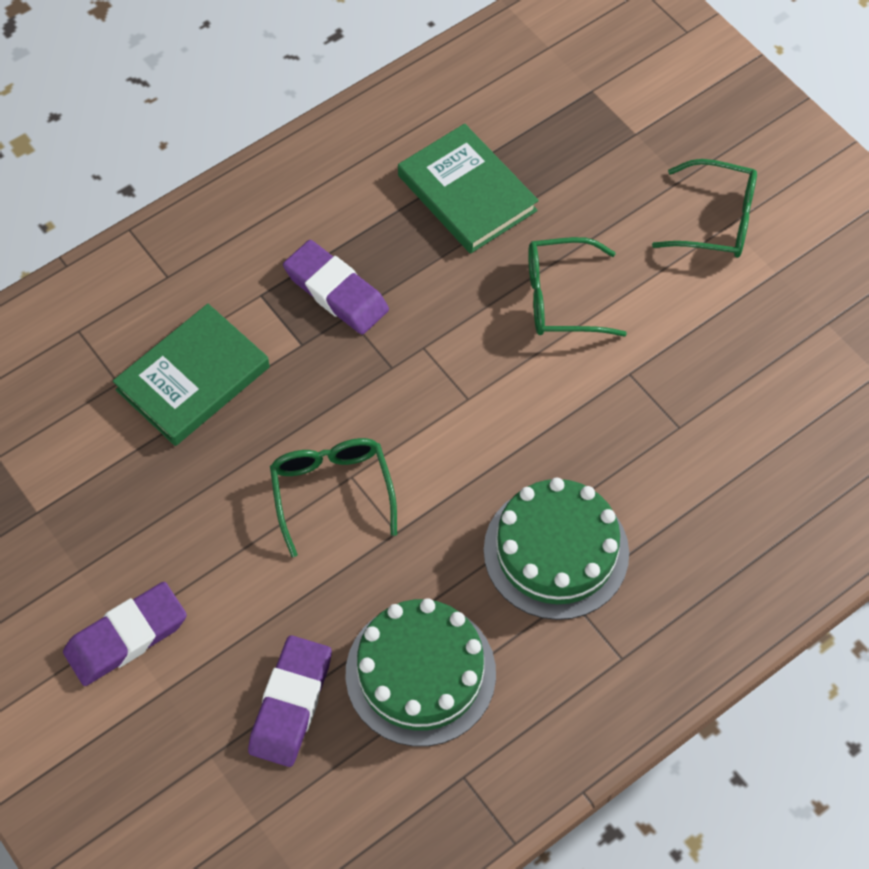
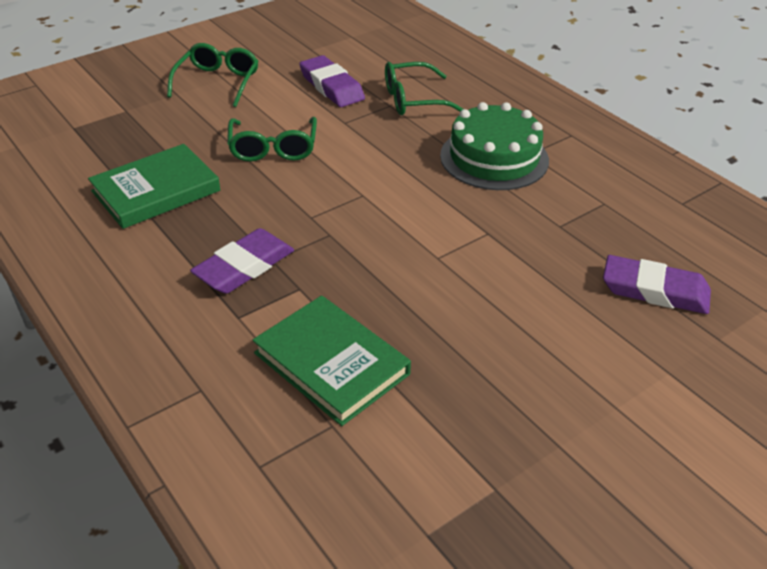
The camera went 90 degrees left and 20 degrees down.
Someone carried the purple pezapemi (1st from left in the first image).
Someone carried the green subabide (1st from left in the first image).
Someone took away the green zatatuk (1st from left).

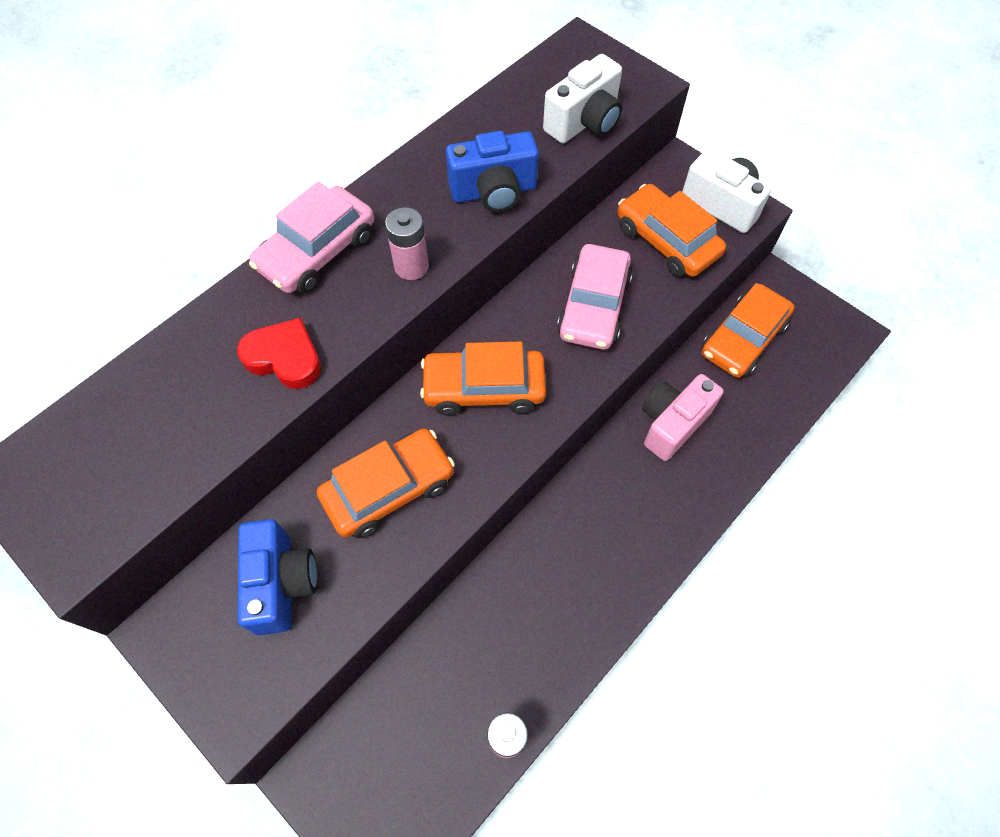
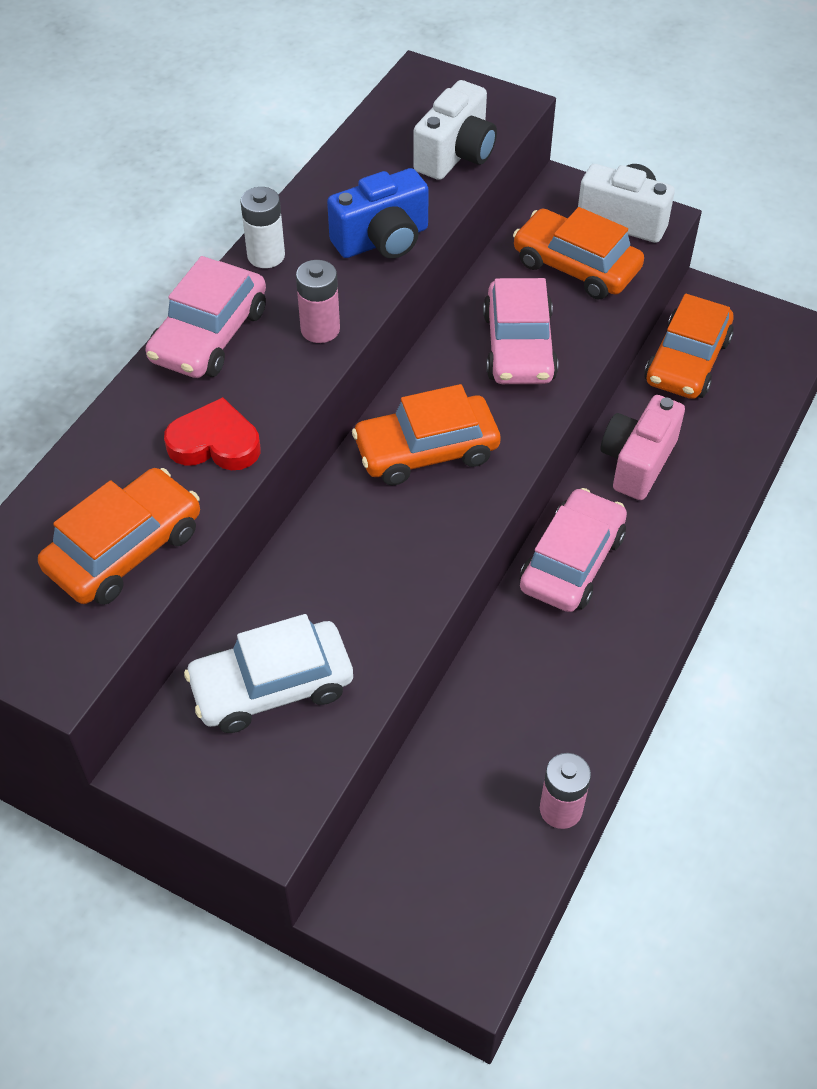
The camera went 15 degrees left and 10 degrees down.
Someone carried the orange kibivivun (1st from left).
Someone swapped the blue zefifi (1st from left) for the white kibivivun.
Someone put down the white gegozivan.
Someone put down the pink kibivivun (3rd from left).

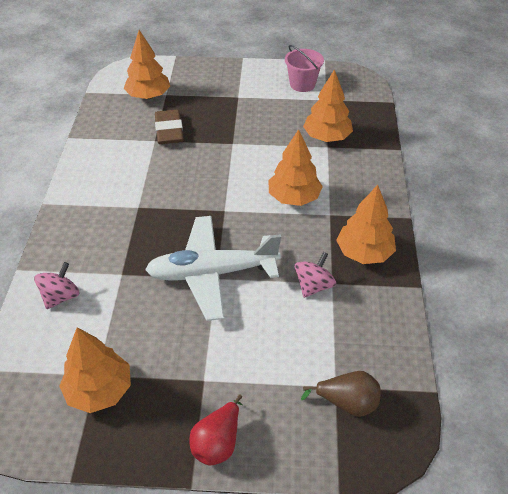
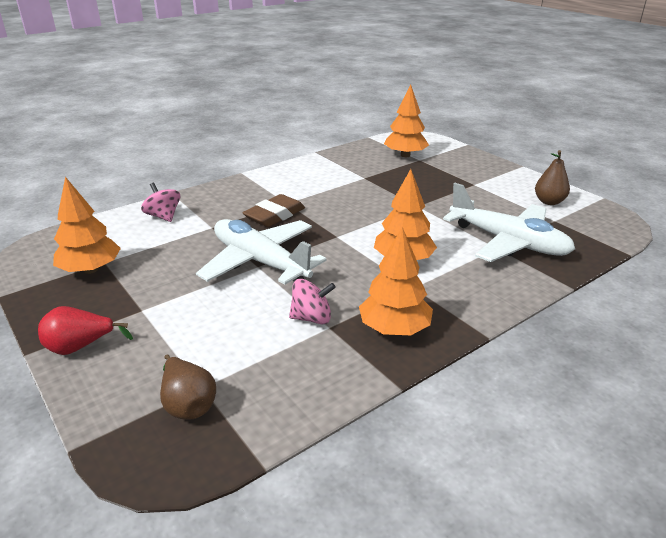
The camera went 50 degrees right and 15 degrees down.
Someone rotated the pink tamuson (1st from left) by 120 degrees counterclockwise.
Someone carried the brown pezapemi.
Someone swapped the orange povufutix (4th from left) for the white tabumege (2nd from left).
Someone swapped the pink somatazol for the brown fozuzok (2nd from left).

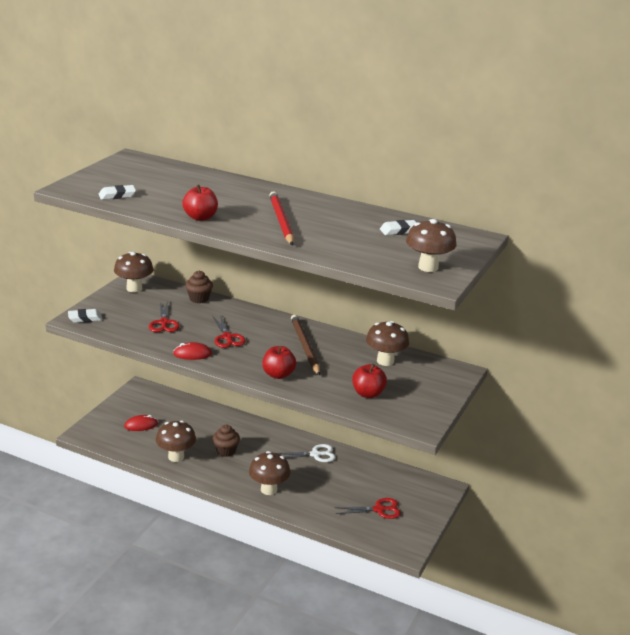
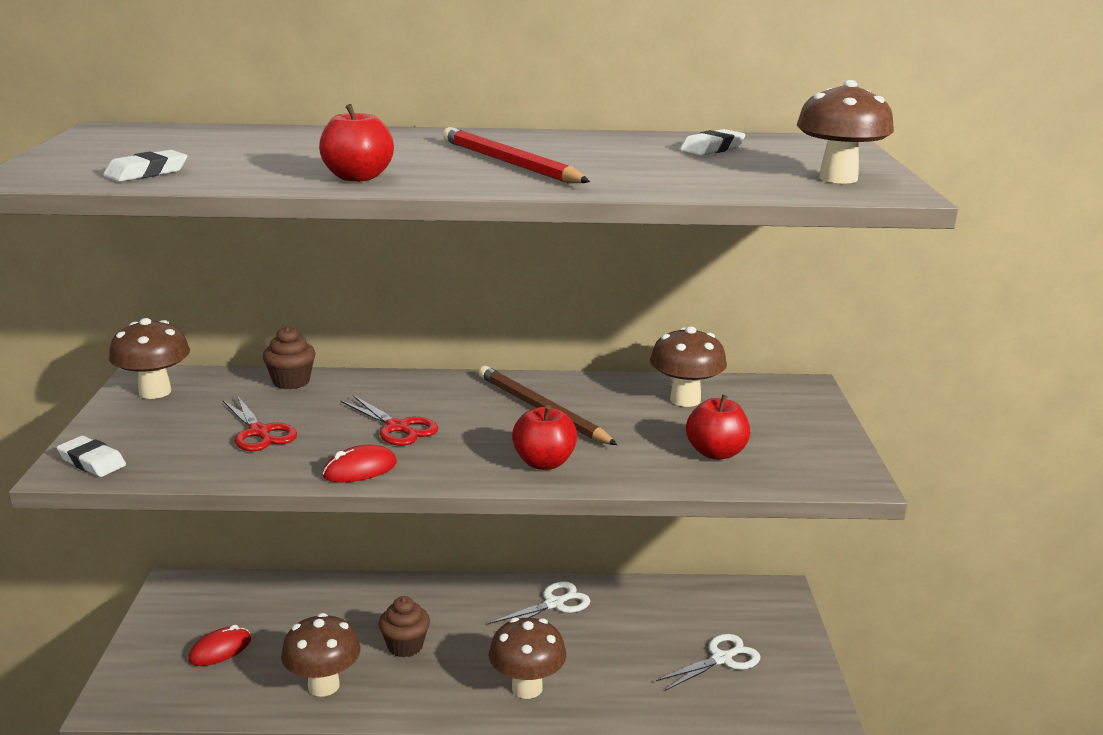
The camera went 25 degrees left and 5 degrees down.
Someone rotated the white pezapemi (1st from left) by 75 degrees clockwise.
Someone repainted the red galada (3rd from left), which became the white galada (2nd from left).

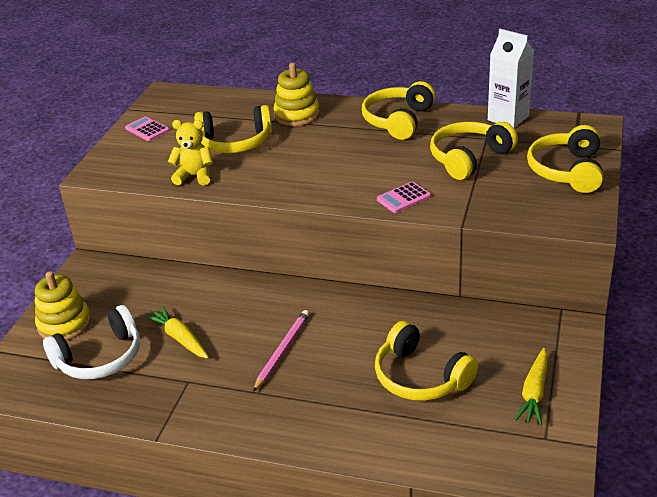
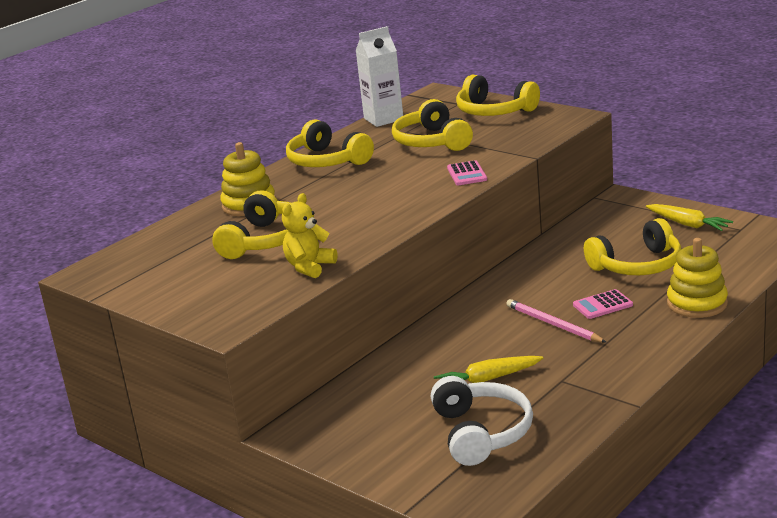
The camera went 65 degrees left and 10 degrees down.
Someone carried the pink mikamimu (1st from left in the first image).
Someone carried the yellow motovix (1st from left in the first image).

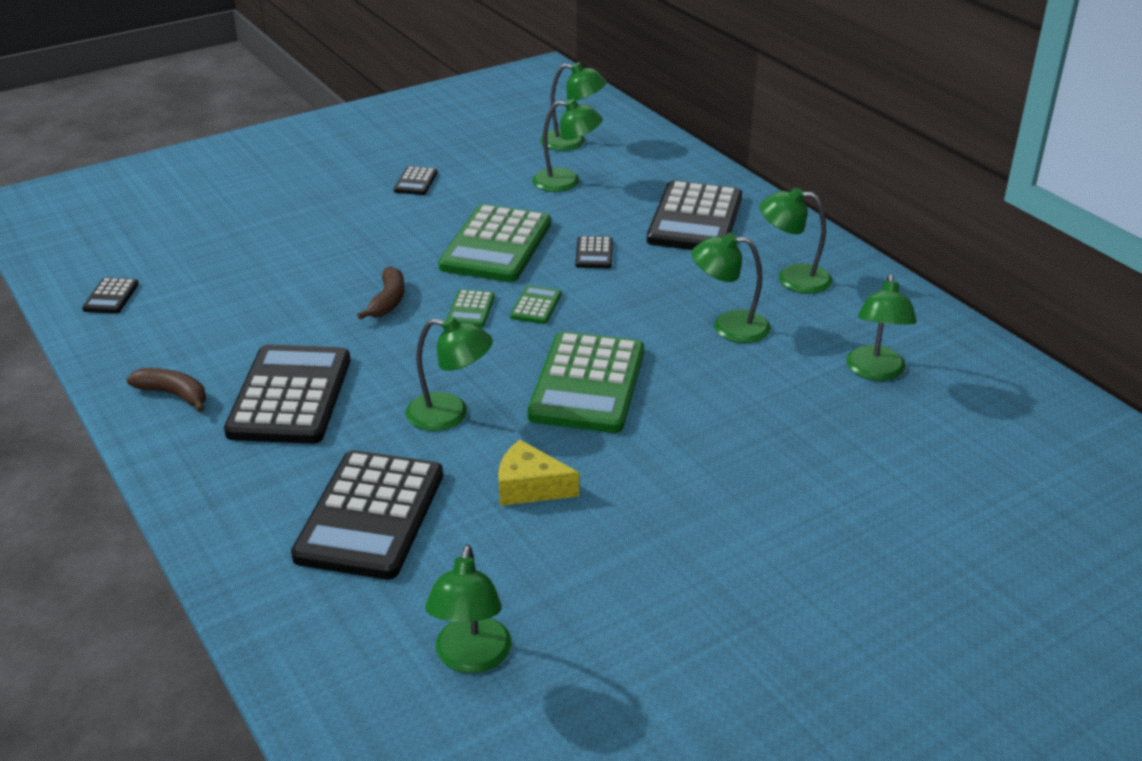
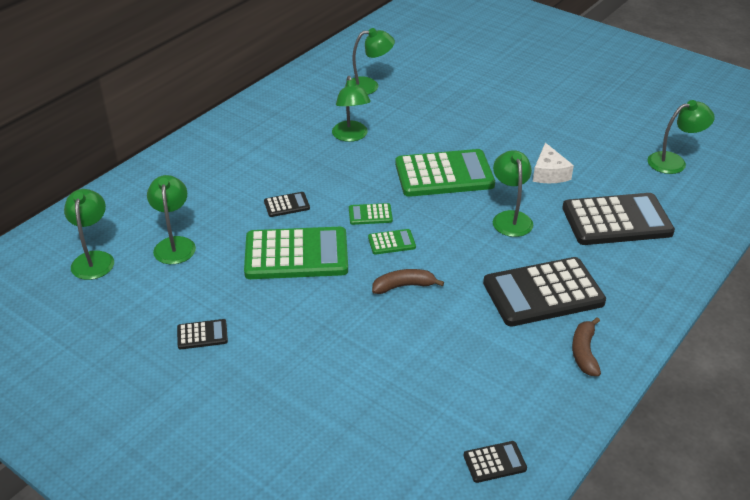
The camera went 110 degrees left and 5 degrees up.
Someone repainted the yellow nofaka, which became the white nofaka.
Someone took away the black mikamimu (6th from left).
Someone took away the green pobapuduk (6th from left).

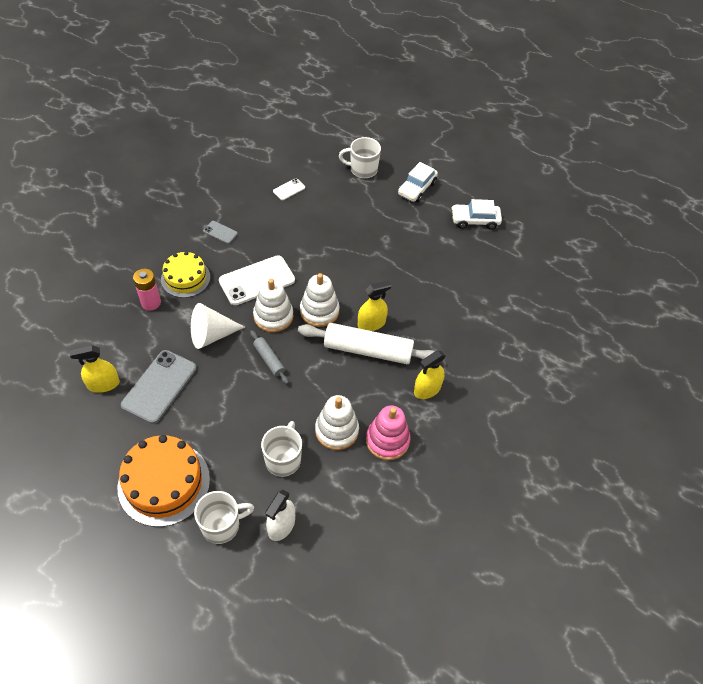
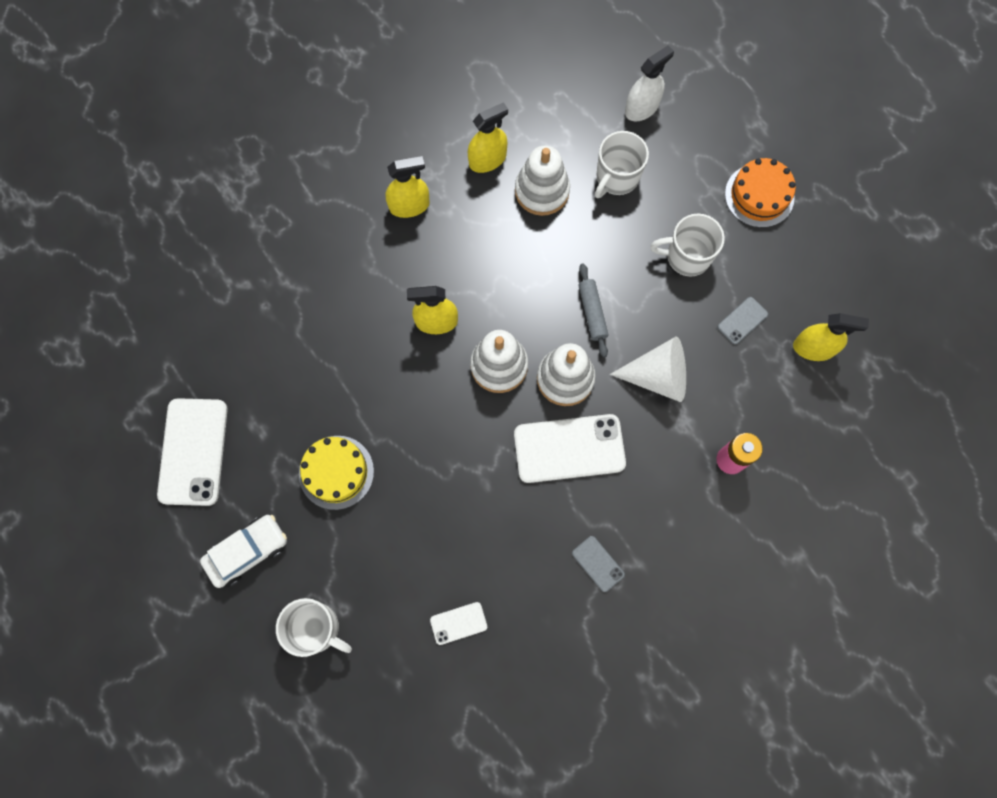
The camera went 155 degrees left and 20 degrees up.
Someone swapped the white kibivivun (2nd from left) for the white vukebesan (1st from left).
Someone carried the yellow zatatuk.
Someone swapped the pink motovix for the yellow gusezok (3rd from left).
Someone carried the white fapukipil (1st from left in the first image).
Someone scaled the grey vukebesan (1st from left in the first image) by 0.48.
Someone scaled the orange zatatuk by 0.64.
Someone took away the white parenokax.

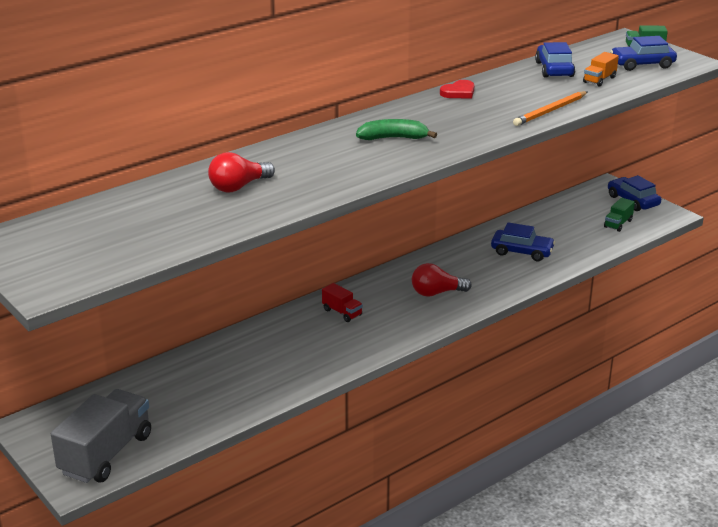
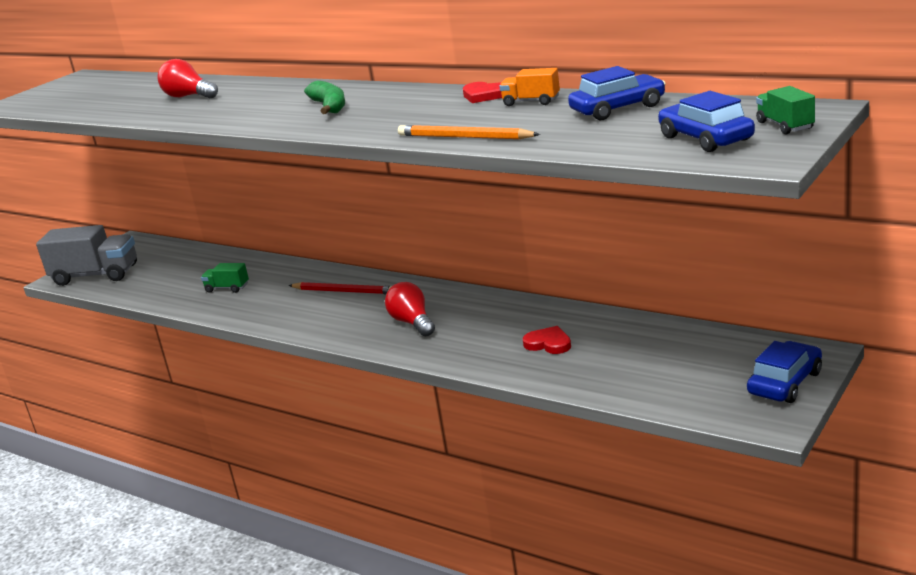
The camera went 75 degrees right and 5 degrees down.
Someone carried the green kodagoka (1st from left).
Someone swapped the red kodagoka for the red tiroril.
Someone carried the orange kodagoka.
Someone swapped the blue kibivivun (1st from left) for the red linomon (2nd from left).

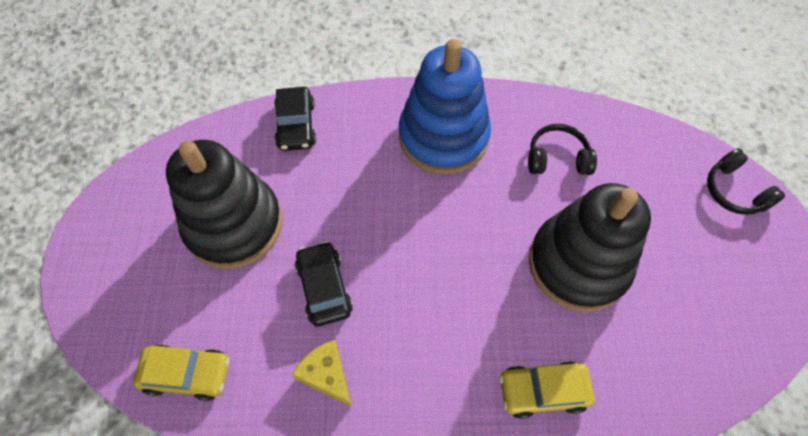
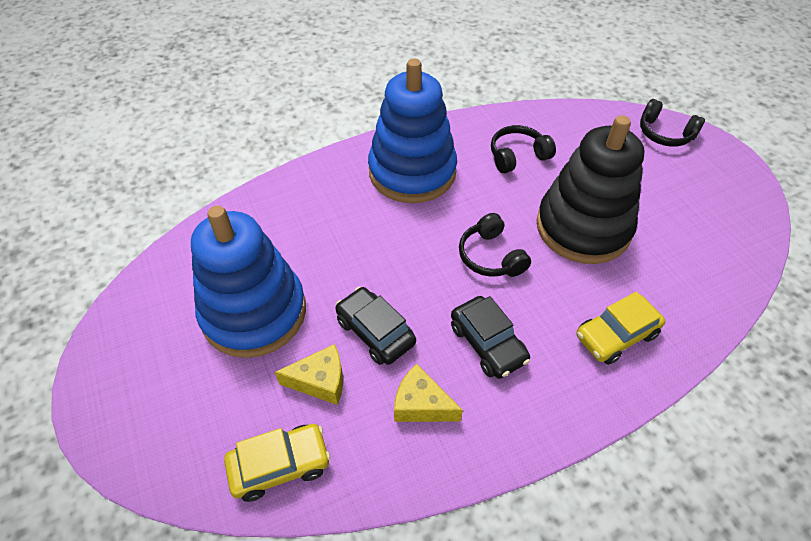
The camera went 25 degrees left and 10 degrees down.
Someone repainted the black motovix (1st from left), which became the blue motovix (1st from left).
Someone put down the yellow nofaka (1st from left).
Someone carried the black kibivivun (1st from left in the first image).
Someone put down the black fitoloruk (1st from left).

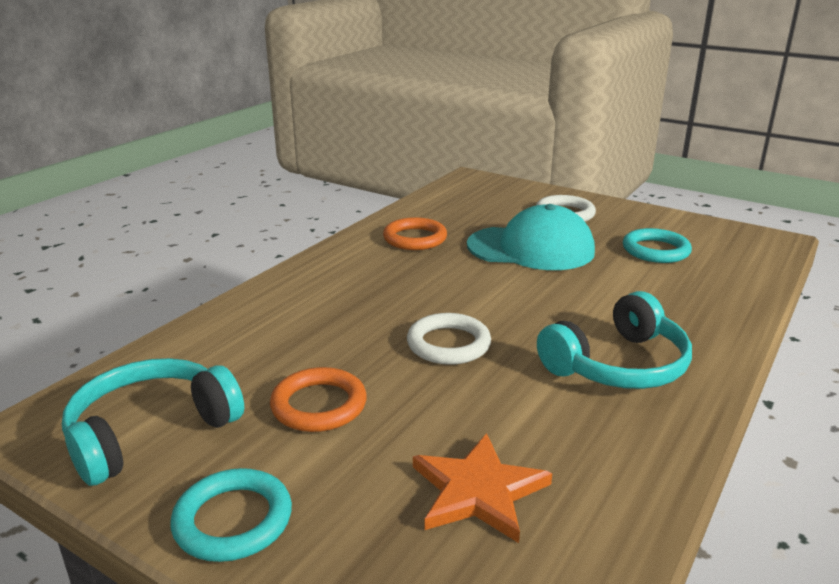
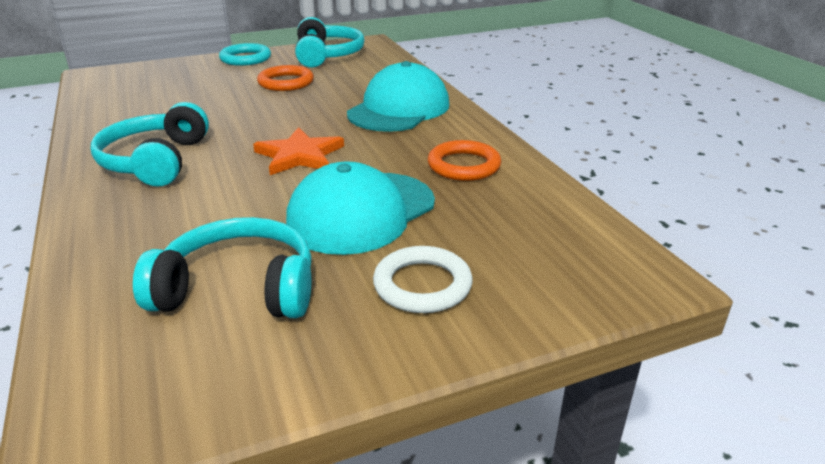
The camera went 125 degrees right and 5 degrees up.
Someone swapped the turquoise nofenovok (2nd from left) for the turquoise fitoloruk (2nd from left).
Someone carried the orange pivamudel.
Someone put down the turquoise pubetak (2nd from left).
Someone took away the white nofenovok (1st from left).

